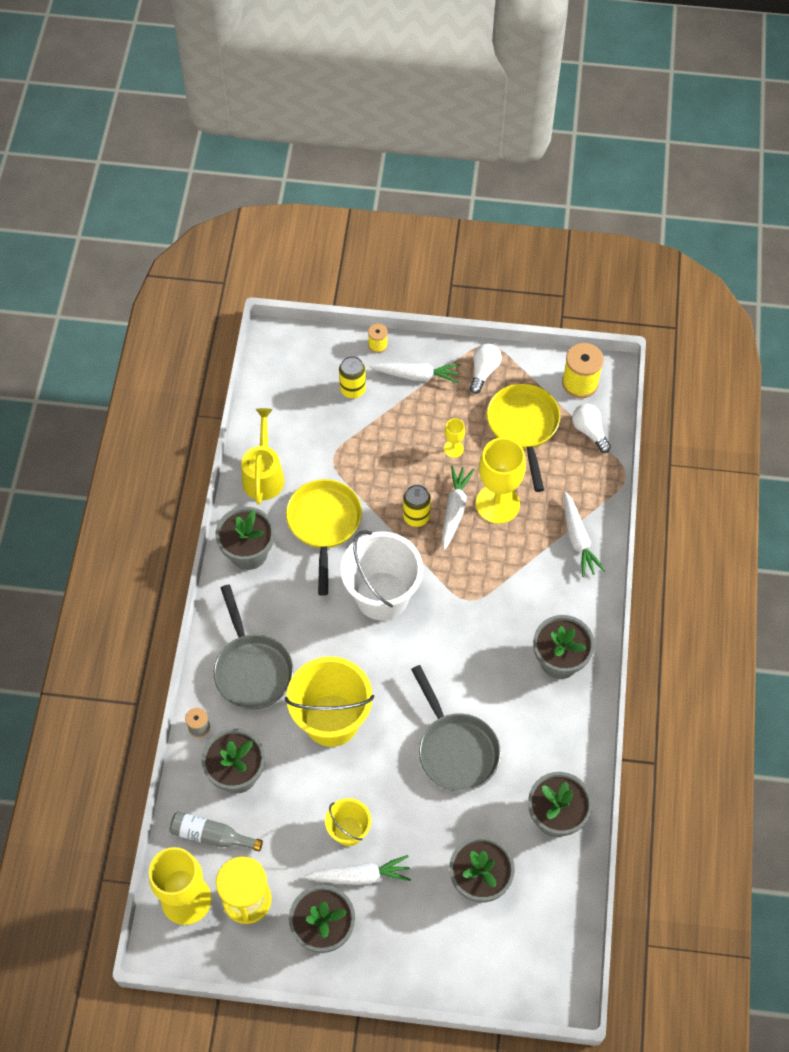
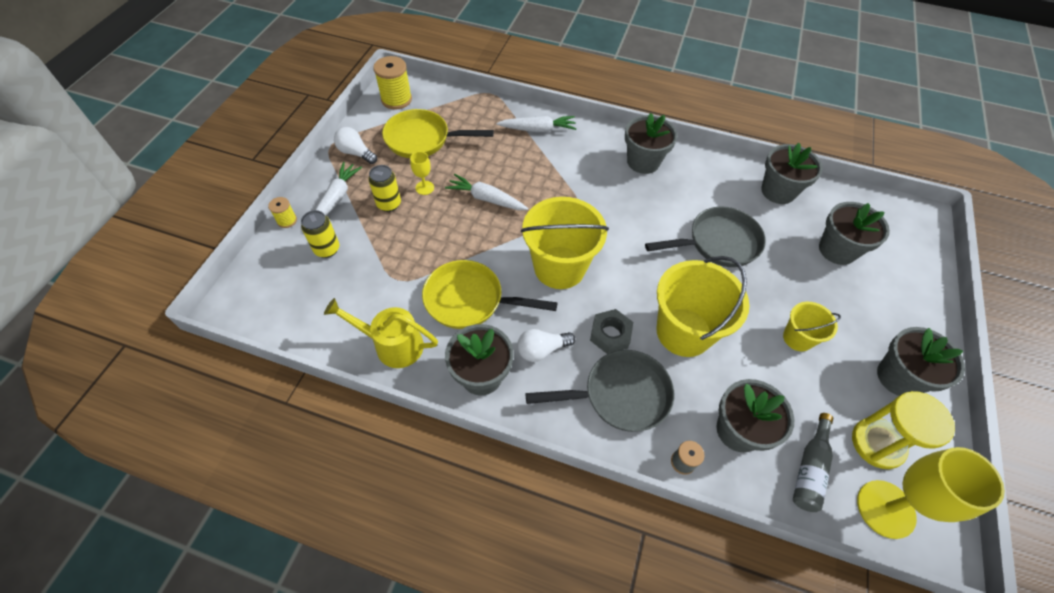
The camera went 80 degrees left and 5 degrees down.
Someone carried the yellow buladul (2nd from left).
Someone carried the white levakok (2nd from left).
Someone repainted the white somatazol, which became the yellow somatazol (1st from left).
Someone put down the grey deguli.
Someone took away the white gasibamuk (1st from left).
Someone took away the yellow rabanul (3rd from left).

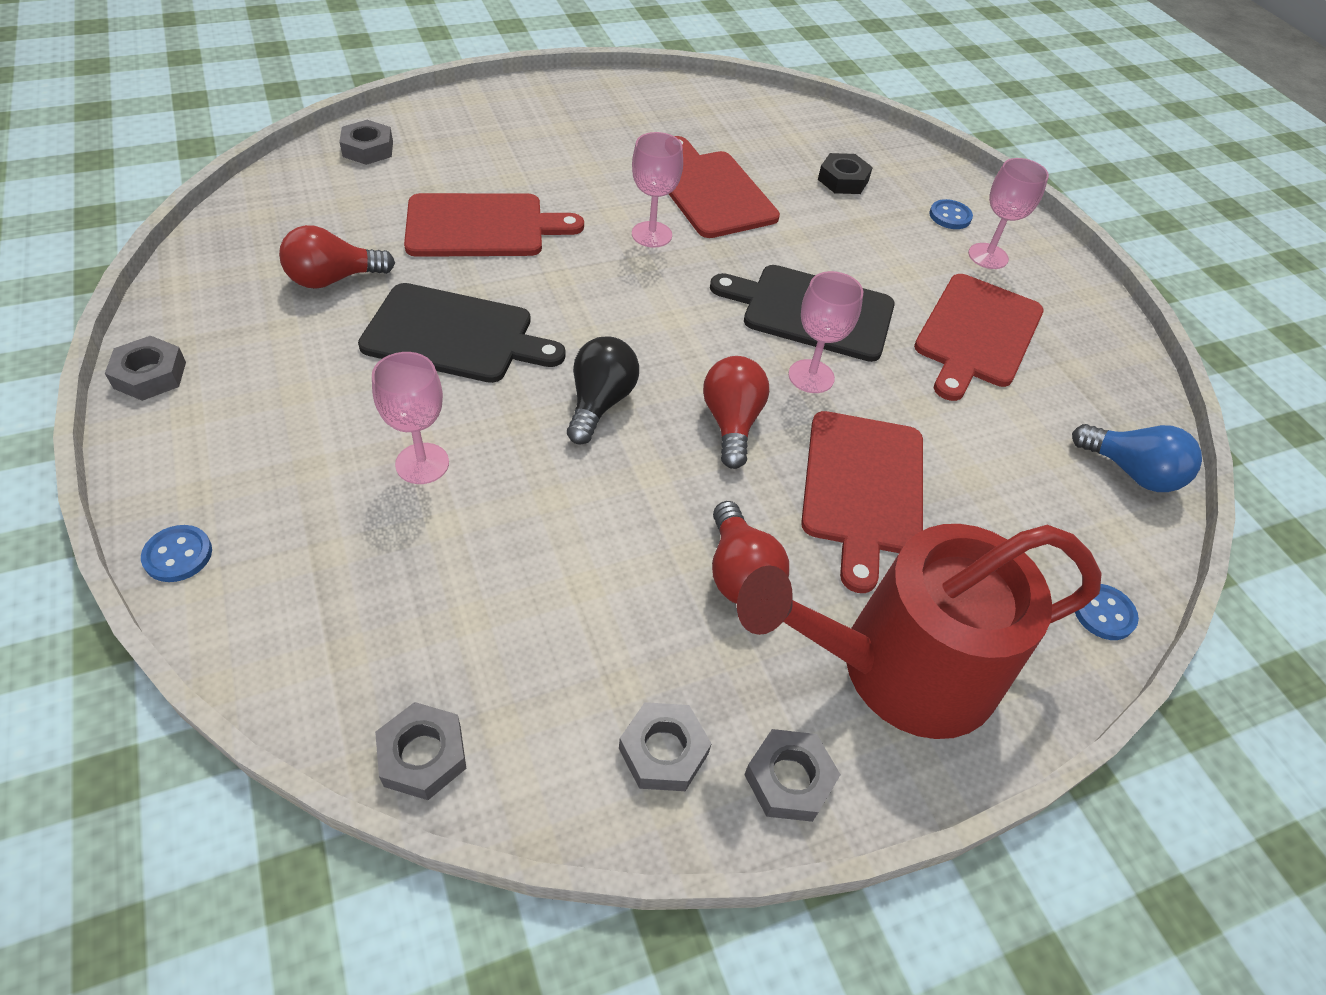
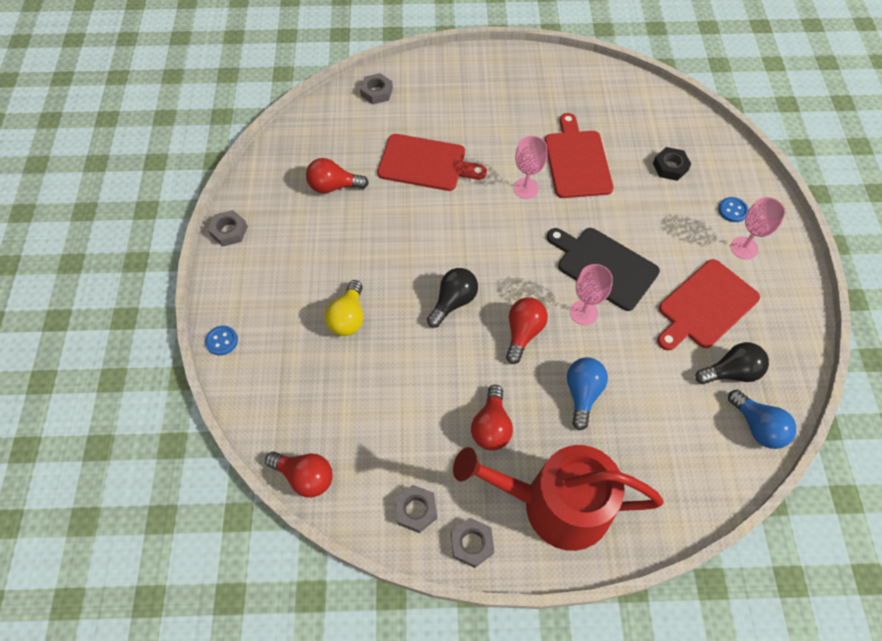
The camera went 25 degrees right and 10 degrees up.
Someone swapped the grey deguli (3rd from left) for the red levakok (1st from left).
Someone swapped the pink rabanul (1st from left) for the yellow levakok.
Someone swapped the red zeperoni (3rd from left) for the blue levakok (1st from left).
Someone put down the black levakok (2nd from left).
Someone took away the black zeperoni (1st from left).
Someone took away the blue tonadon (3rd from left).

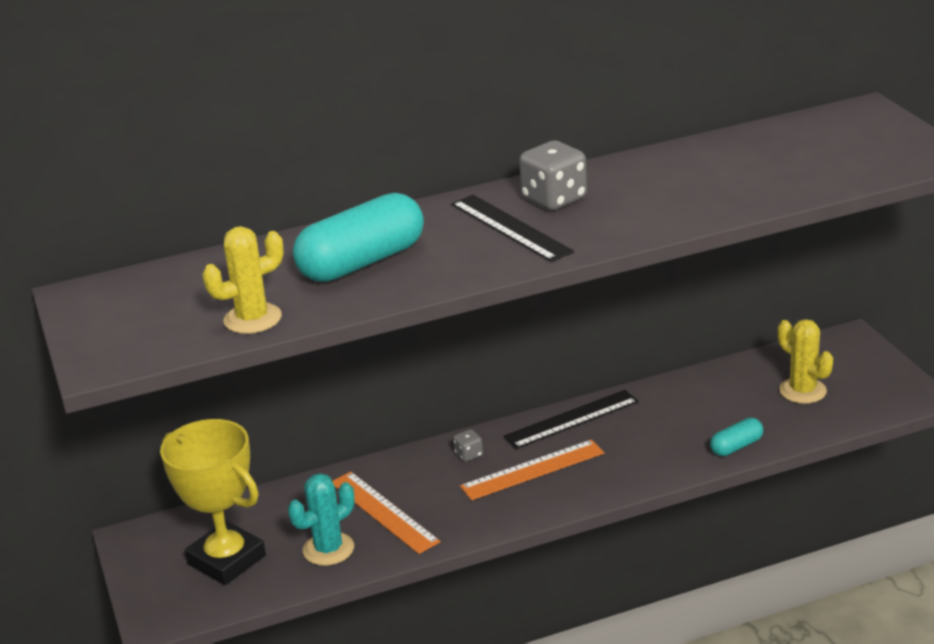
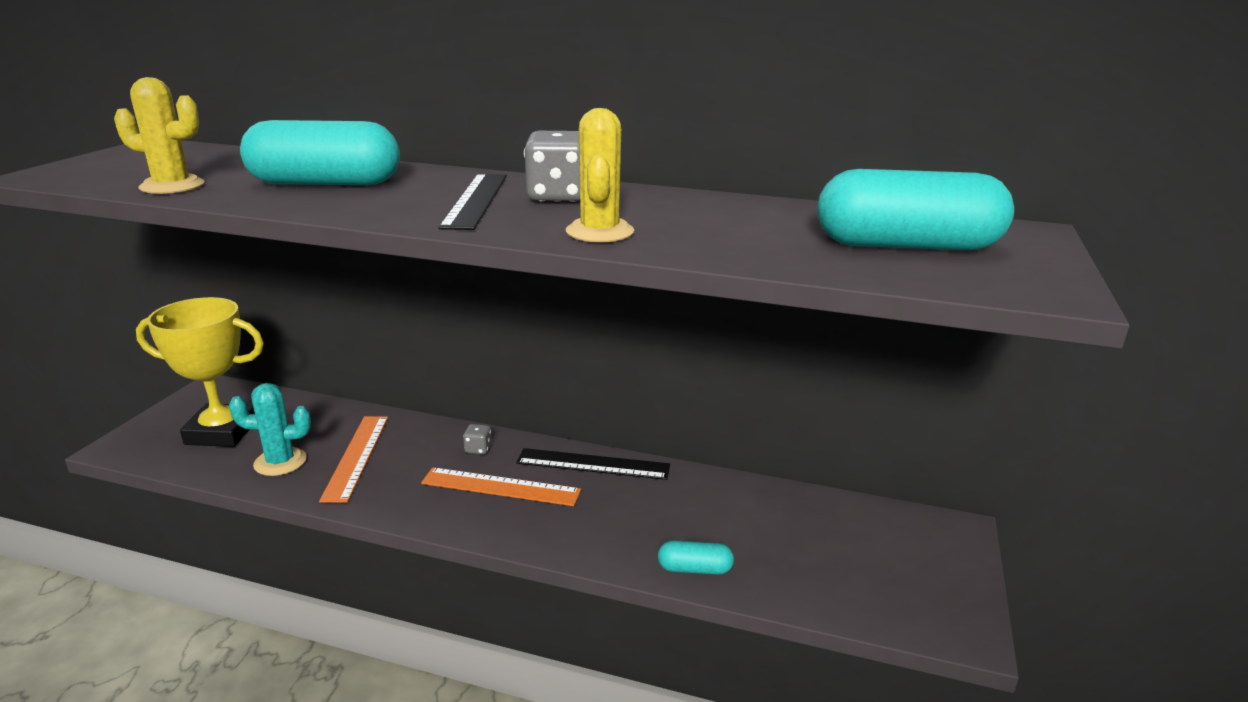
The camera went 35 degrees right and 5 degrees down.
Someone rotated the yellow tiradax by 75 degrees counterclockwise.
Someone carried the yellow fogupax (2nd from left).
Someone put down the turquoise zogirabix (3rd from left).

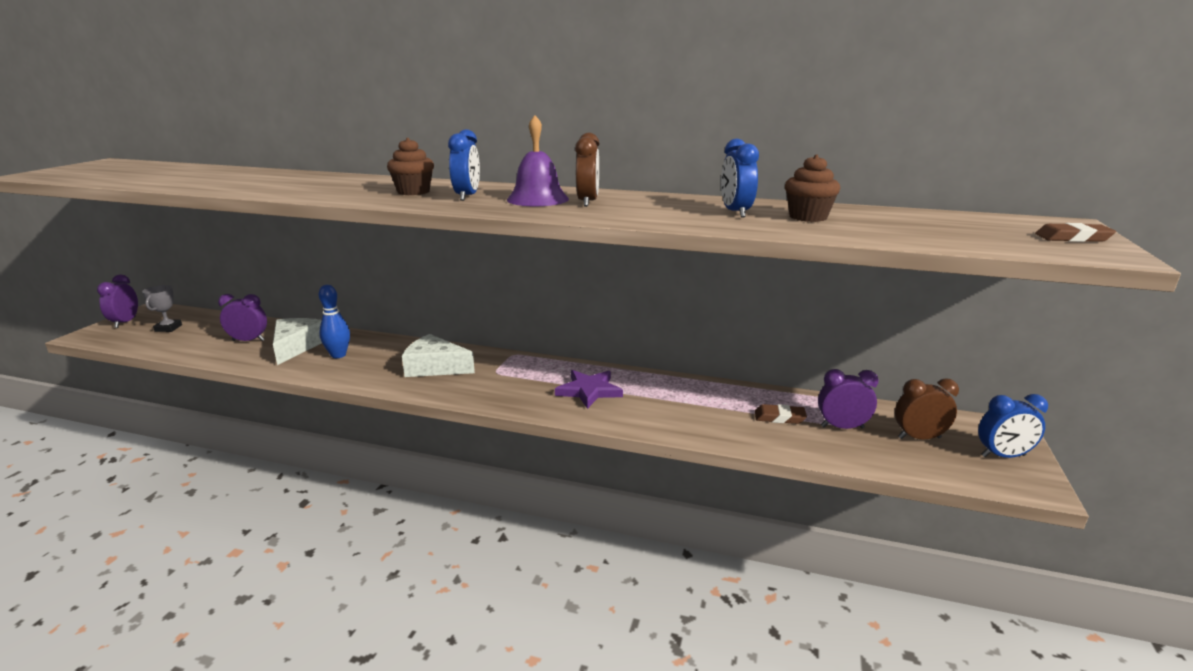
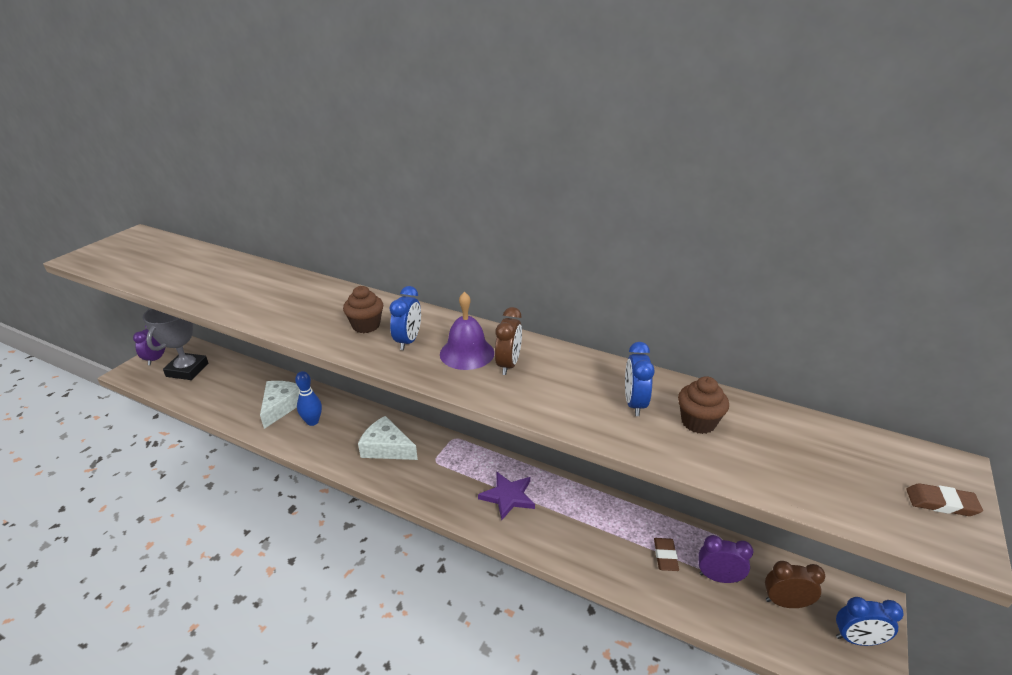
The camera went 10 degrees right and 10 degrees up.
Someone scaled the grey tiradax by 2.00.
Someone rotated the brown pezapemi (1st from left) by 75 degrees clockwise.
Someone took away the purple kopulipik (2nd from left).

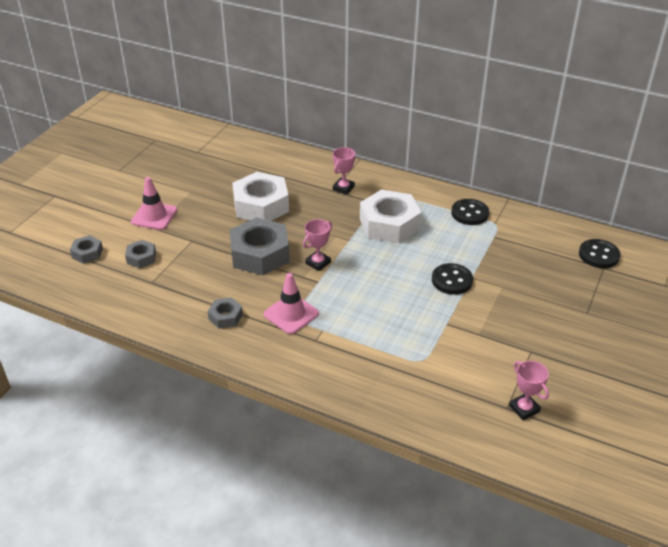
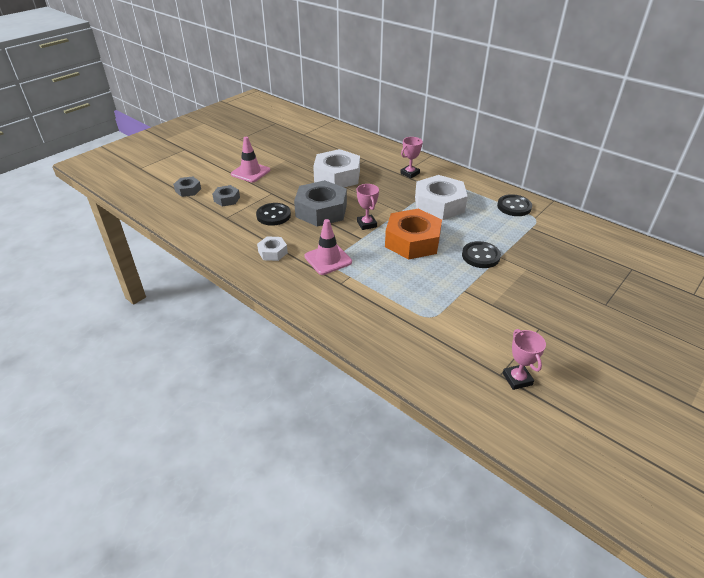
The camera went 15 degrees right and 0 degrees up.
Someone carried the black tonadon (3rd from left in the first image).
Someone repainted the grey deguli (3rd from left), which became the white deguli (1st from left).
Someone rotated the pink tiradax (1st from left) by 75 degrees counterclockwise.
Someone put down the orange deguli.

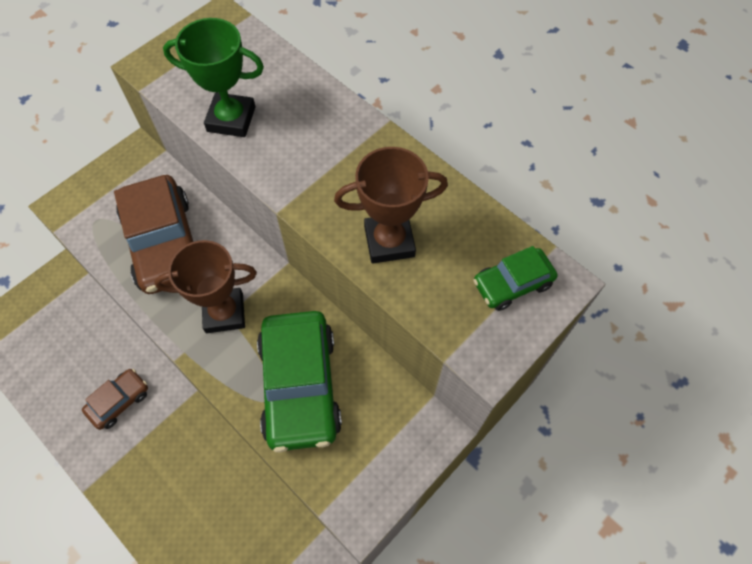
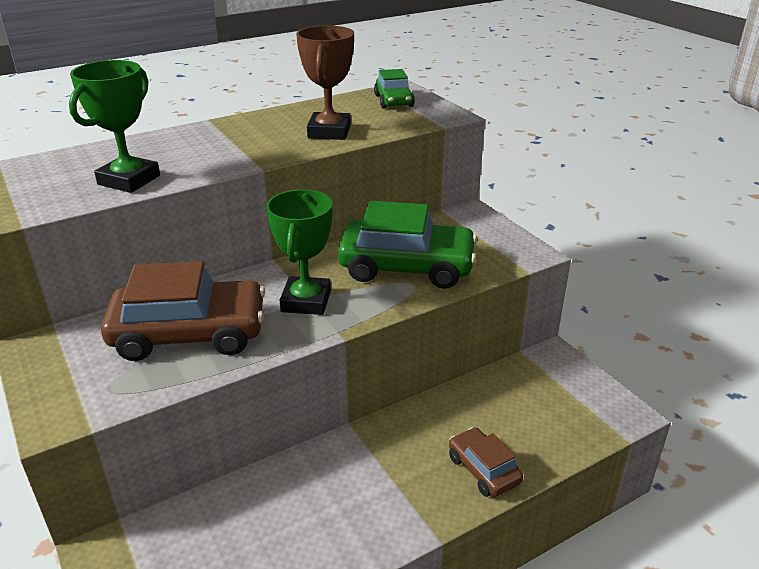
The camera went 75 degrees left and 30 degrees down.
Someone repainted the brown tiradax (1st from left), which became the green tiradax (2nd from left).
Someone carried the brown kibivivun (1st from left in the first image).

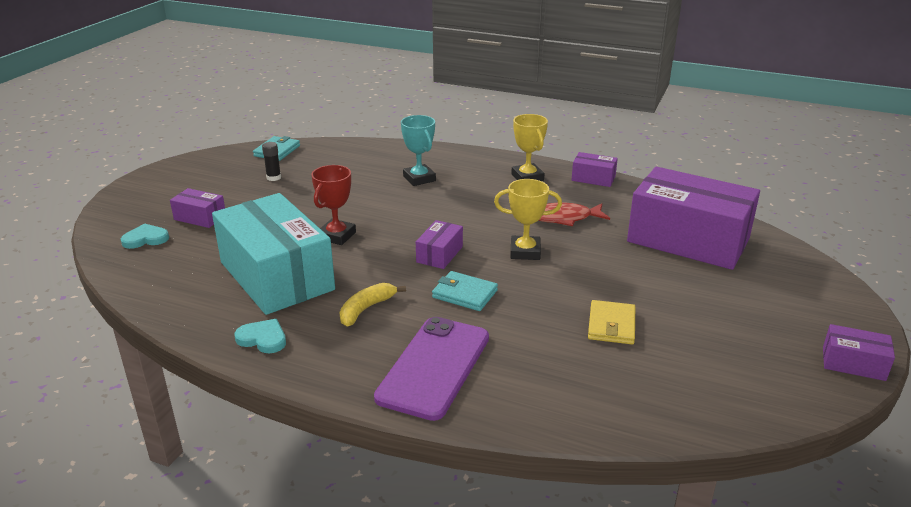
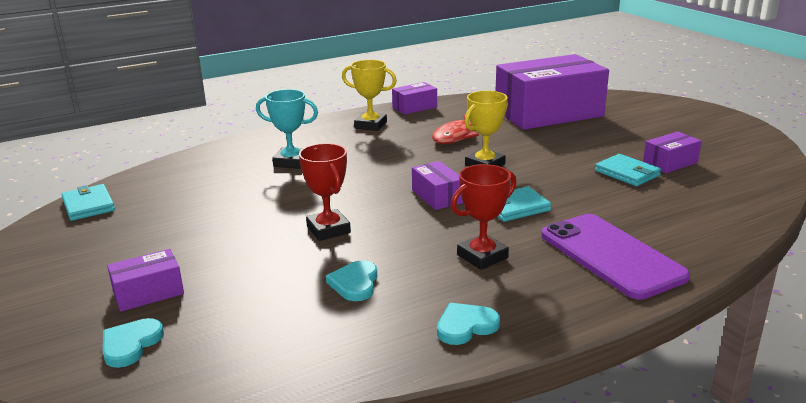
The camera went 50 degrees left and 5 degrees down.
Someone swapped the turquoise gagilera for the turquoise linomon (2nd from left).
Someone swapped the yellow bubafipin for the red tiradax (2nd from left).
Someone repainted the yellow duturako, which became the turquoise duturako (3rd from left).
Someone carried the purple gagilera (5th from left).
Someone took away the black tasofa.

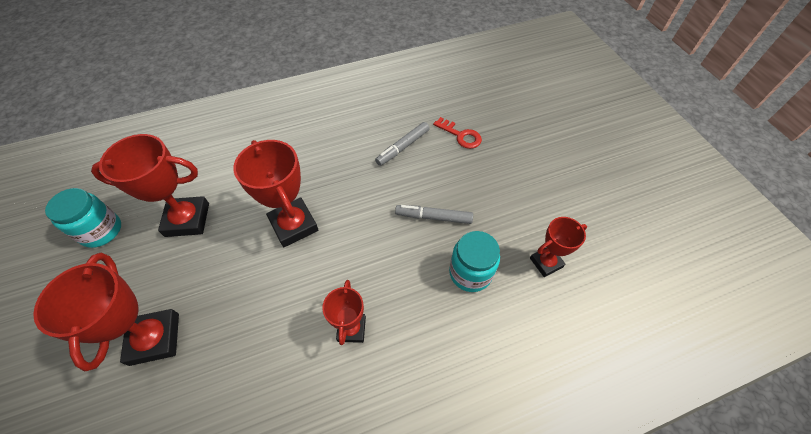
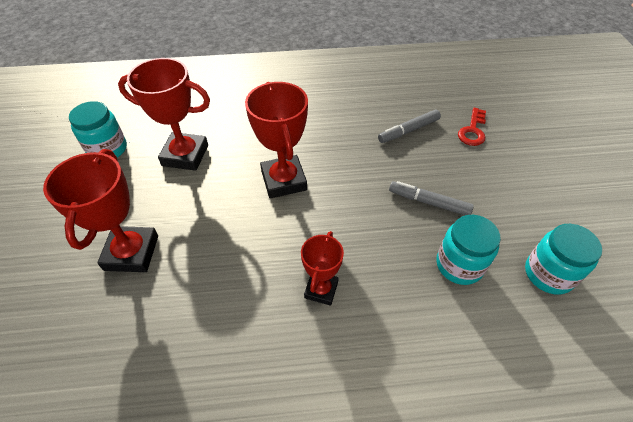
The camera went 15 degrees right and 5 degrees down.
Someone rotated the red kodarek by 60 degrees clockwise.
Someone swapped the red tiradax (5th from left) for the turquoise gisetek (3rd from left).

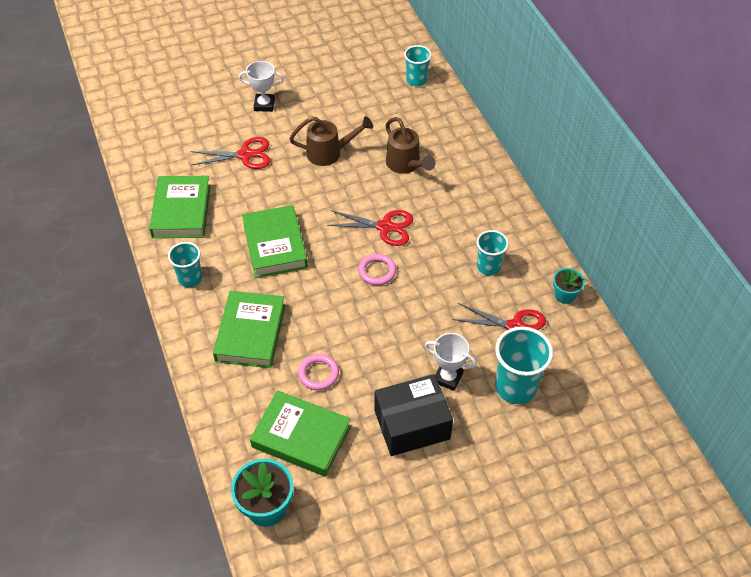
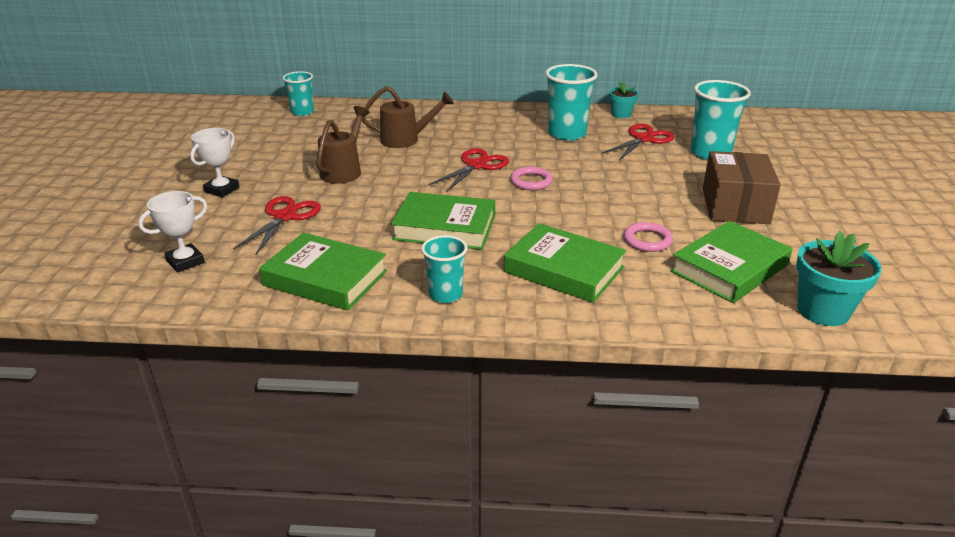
The camera went 65 degrees left and 20 degrees down.
Someone carried the white tiradax (2nd from left in the first image).
Someone scaled the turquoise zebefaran (3rd from left) by 1.61.
Someone repainted the black gagilera, which became the brown gagilera.

